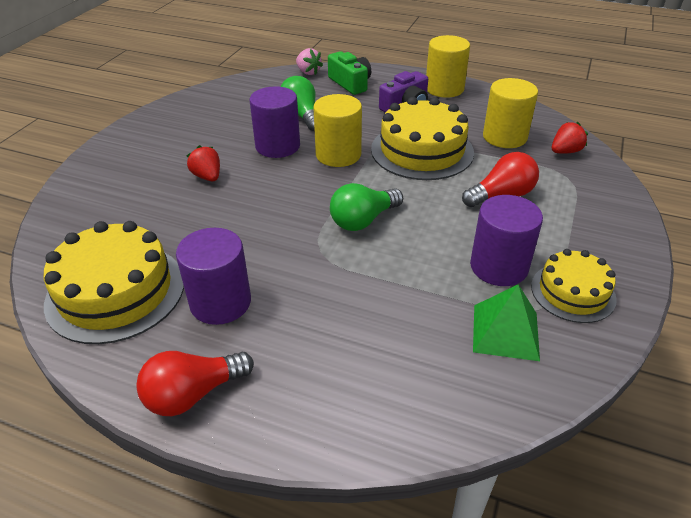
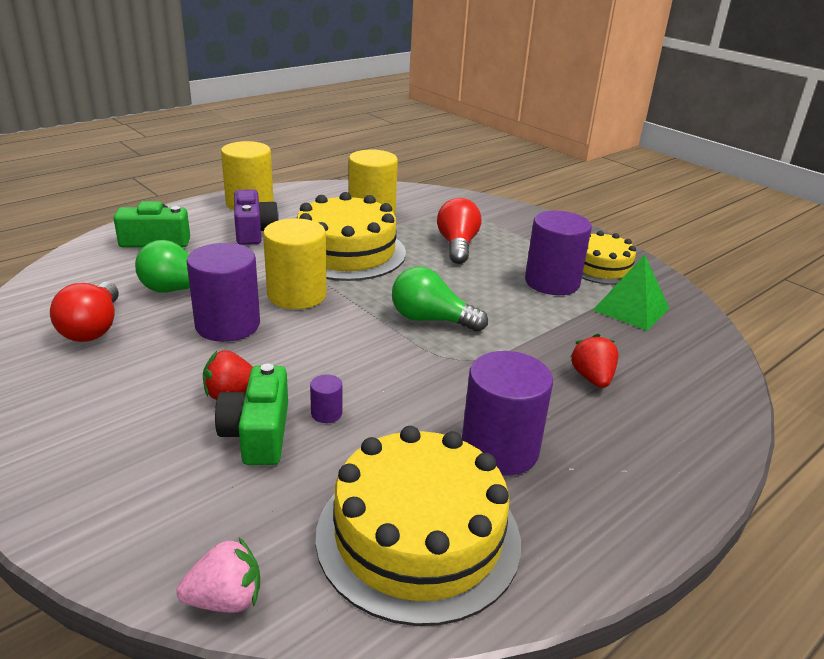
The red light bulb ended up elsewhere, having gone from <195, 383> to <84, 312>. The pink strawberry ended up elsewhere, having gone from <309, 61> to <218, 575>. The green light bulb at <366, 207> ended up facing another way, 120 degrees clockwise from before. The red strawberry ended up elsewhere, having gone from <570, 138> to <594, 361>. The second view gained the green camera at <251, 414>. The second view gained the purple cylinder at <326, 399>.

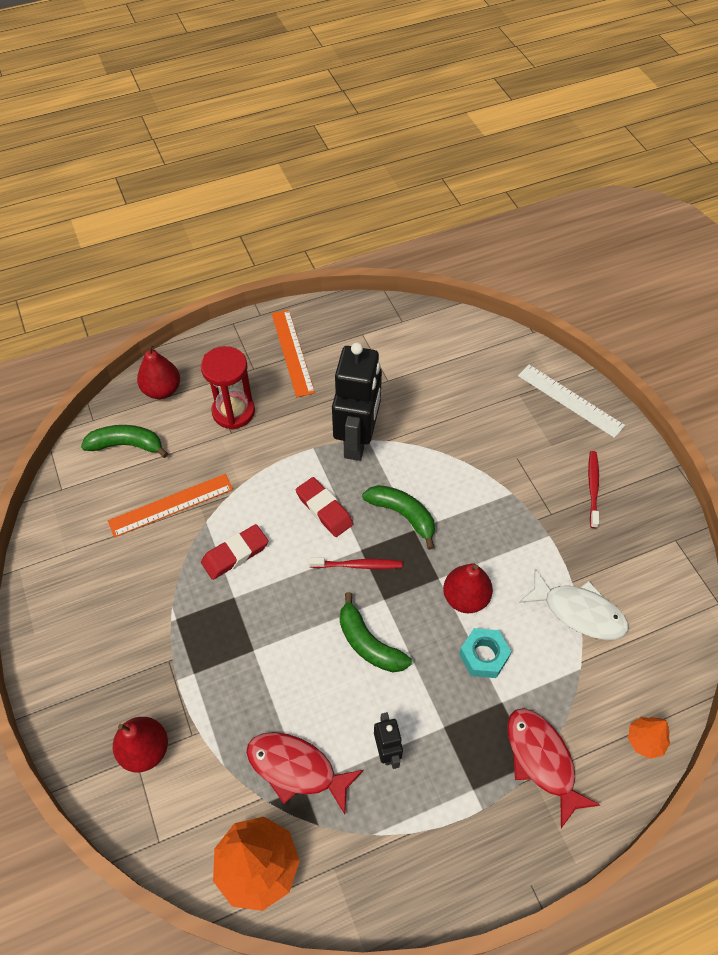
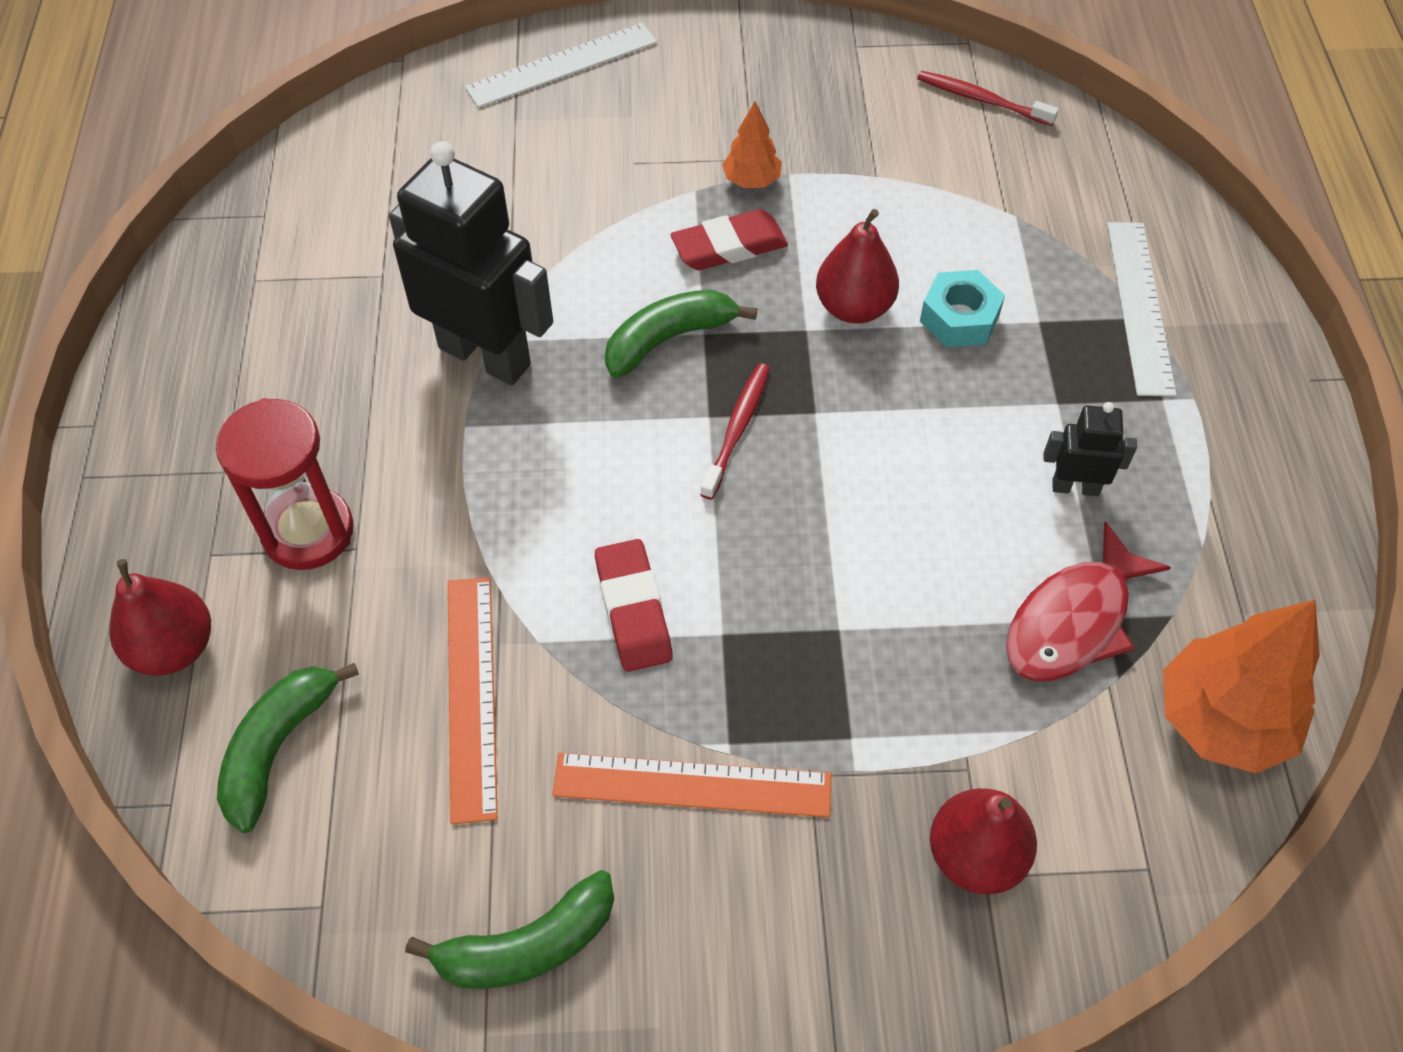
The orange ruler ended up elsewhere, having gone from <293, 353> to <691, 785>. The red eraser ended up elsewhere, having gone from <325, 507> to <729, 239>. The green banana ended up elsewhere, having gone from <376, 632> to <509, 929>. Where the red fish stood at <553, 768>, the white ruler came to stand at <1141, 309>. The second view lost the white fish at <574, 604>. The red toothbrush ended up elsewhere, having gone from <593, 489> to <988, 98>. The orange tree ended up elsewhere, having gone from <649, 738> to <752, 144>.

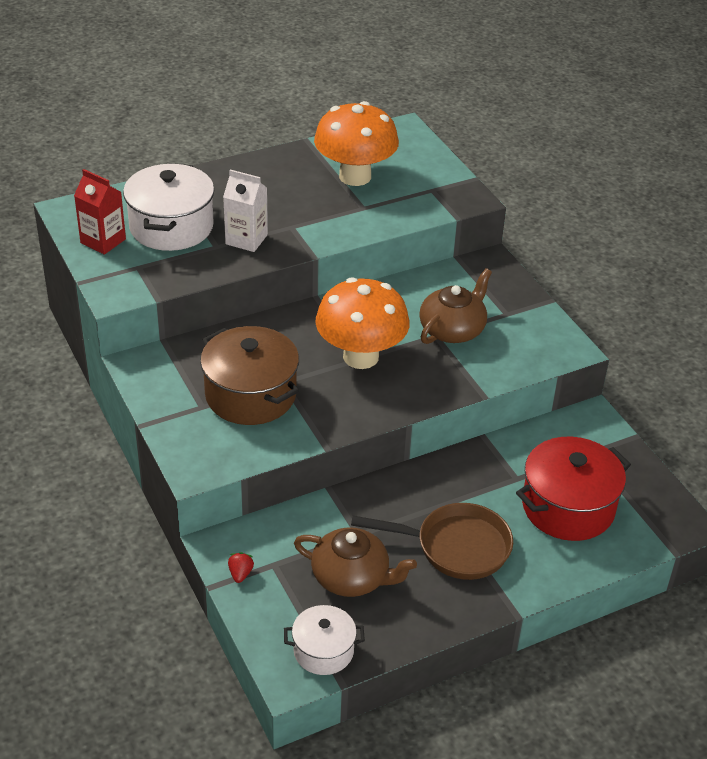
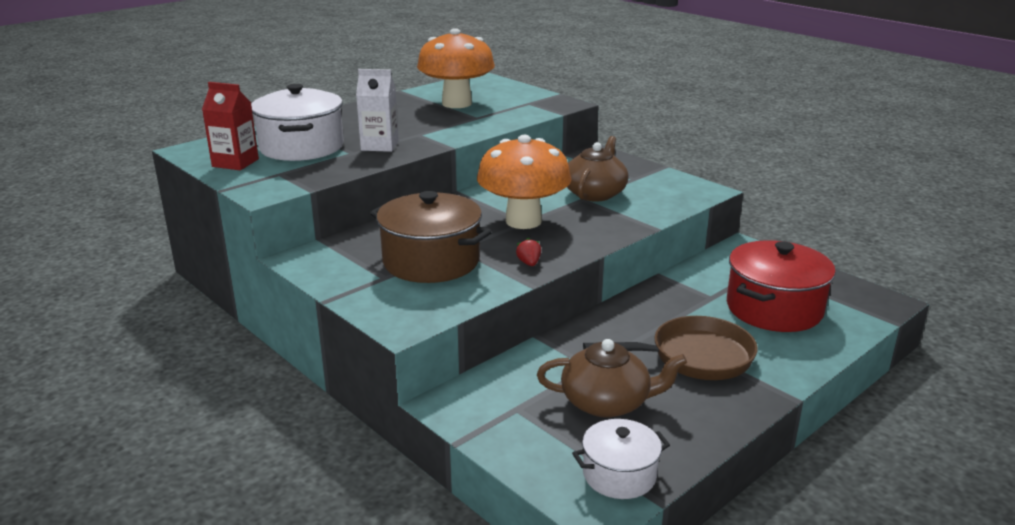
The red strawberry ended up elsewhere, having gone from <241, 567> to <528, 251>.

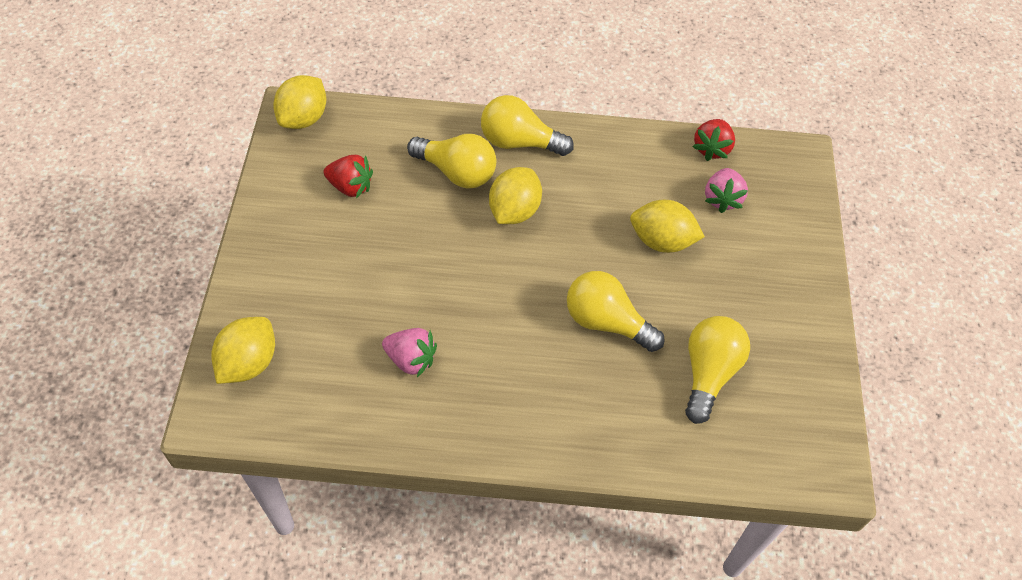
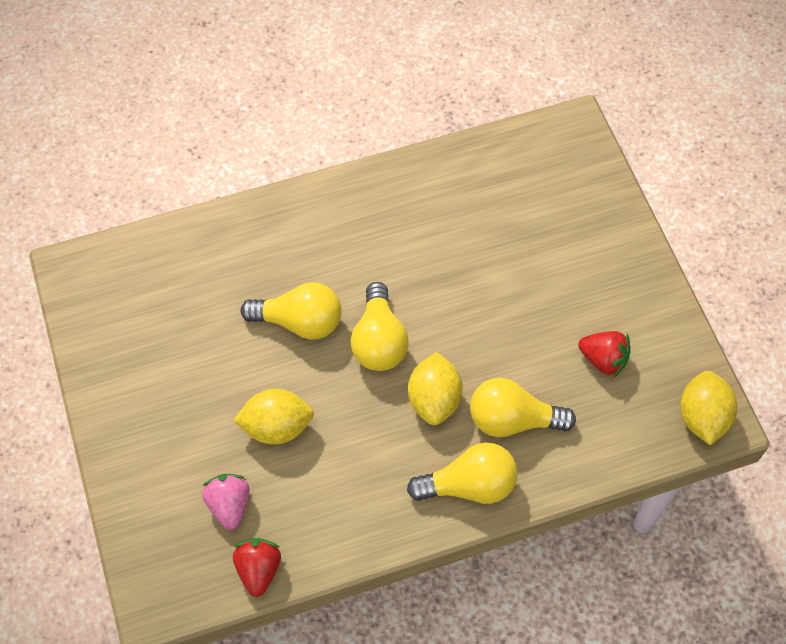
The second view lost the yellow lemon at <243, 350>. The red strawberry at <348, 176> ended up facing another way, 150 degrees counterclockwise from before. The second view lost the pink strawberry at <409, 352>. The yellow light bulb ended up elsewhere, having gone from <717, 370> to <379, 326>.

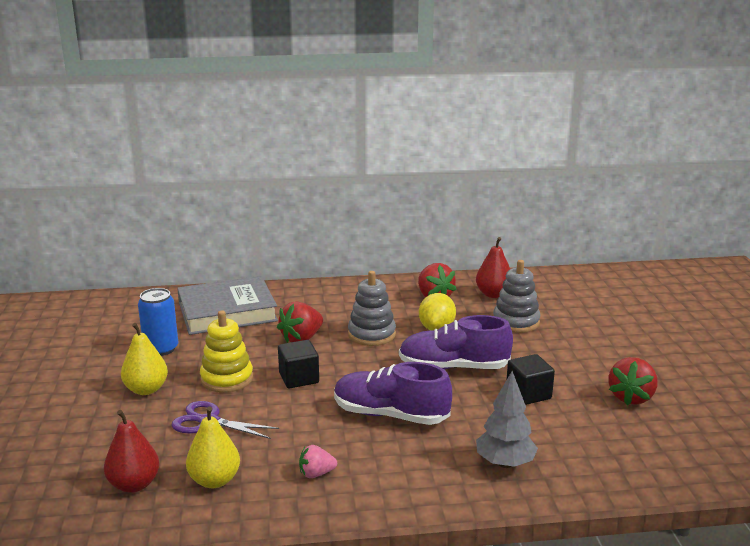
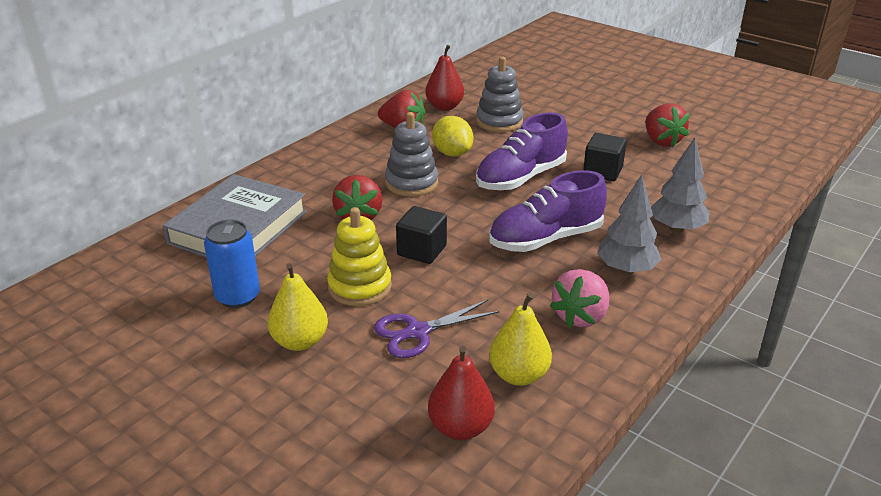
The size of the pink strawberry at <318, 461> changed by a factor of 1.64. The second view gained the grey tree at <629, 224>.

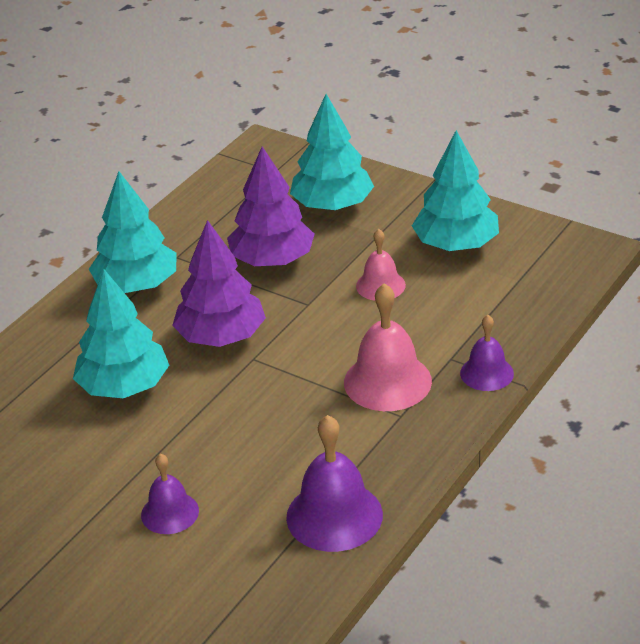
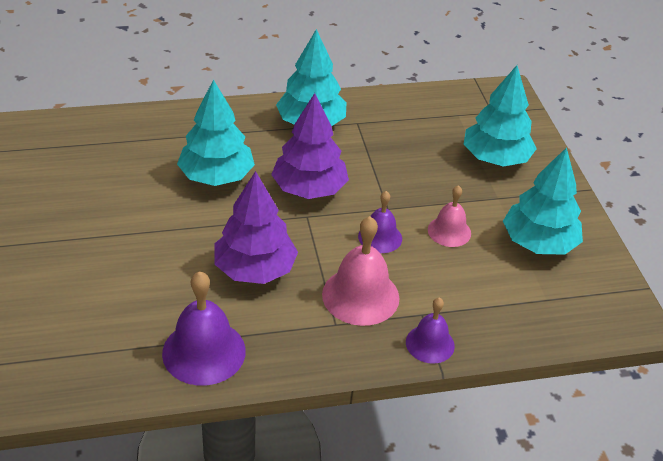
The purple bell ended up elsewhere, having gone from <170, 493> to <380, 222>. The purple tree ended up elsewhere, having gone from <270, 206> to <256, 227>.

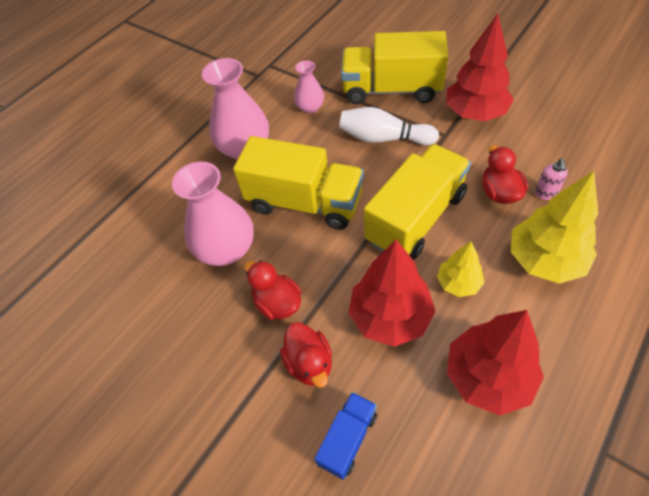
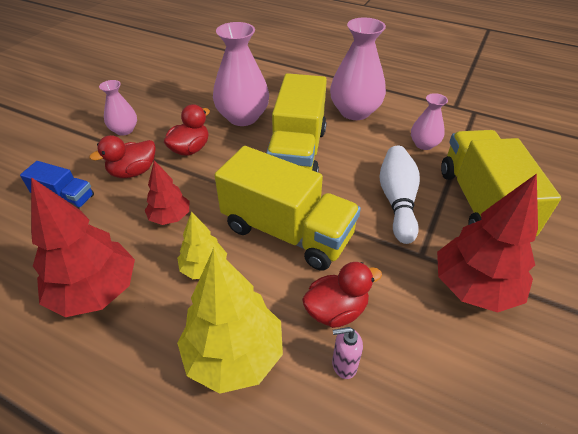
The size of the red tree at <392, 293> changed by a factor of 0.56. The second view gained the pink vase at <118, 108>.

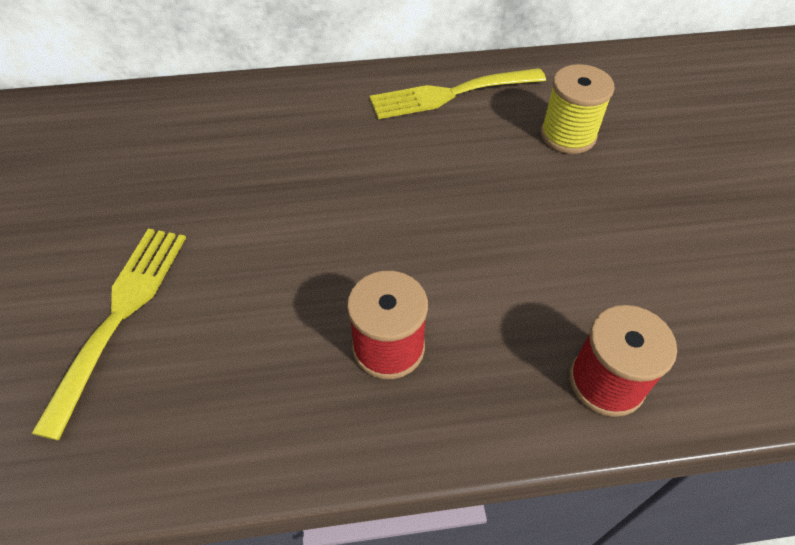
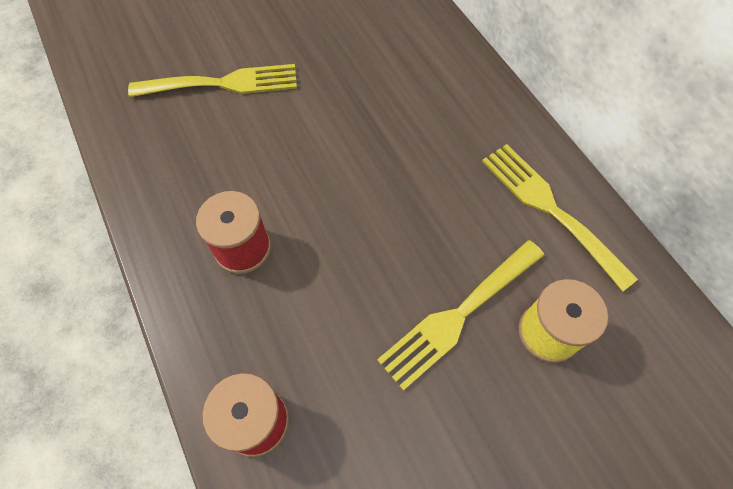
The second view gained the yellow fork at <460, 315>.

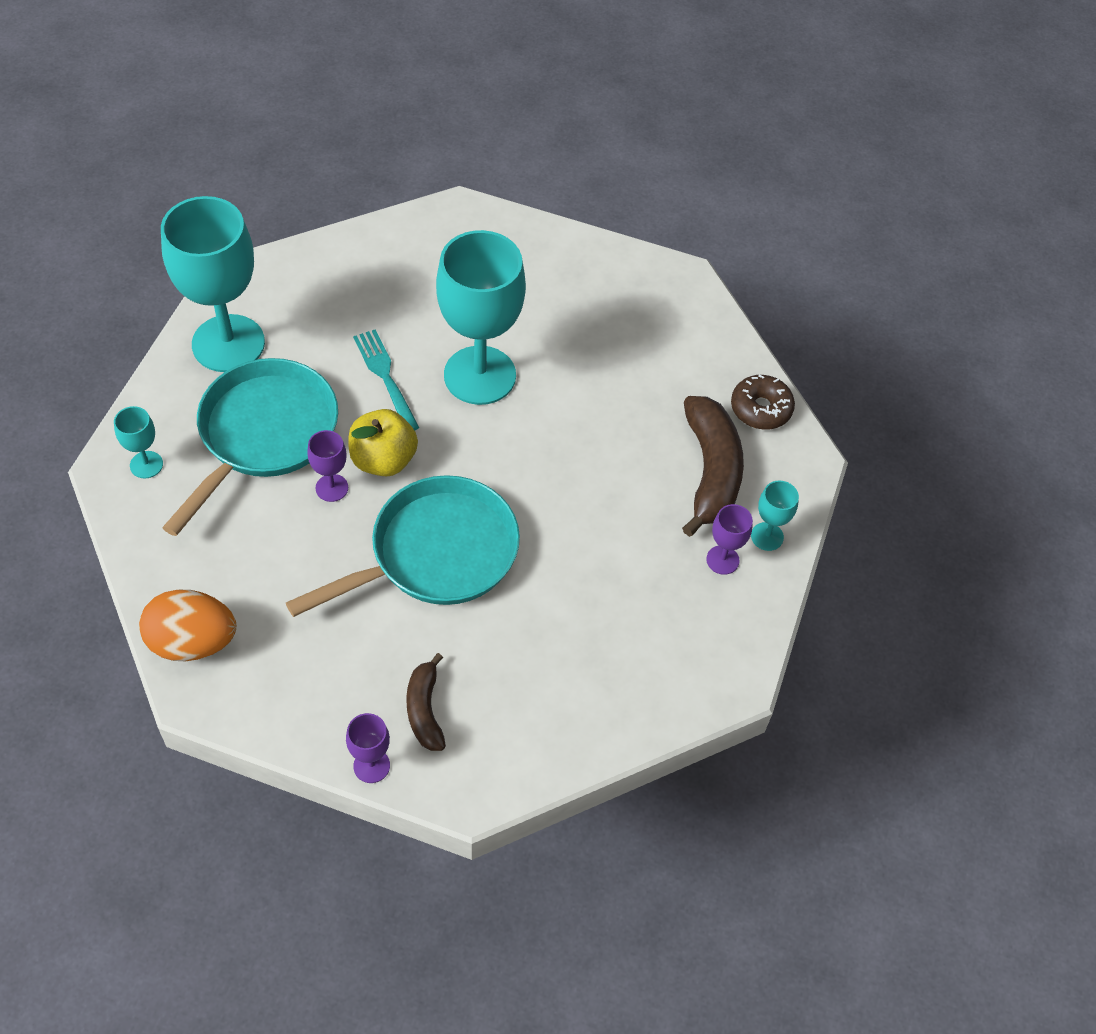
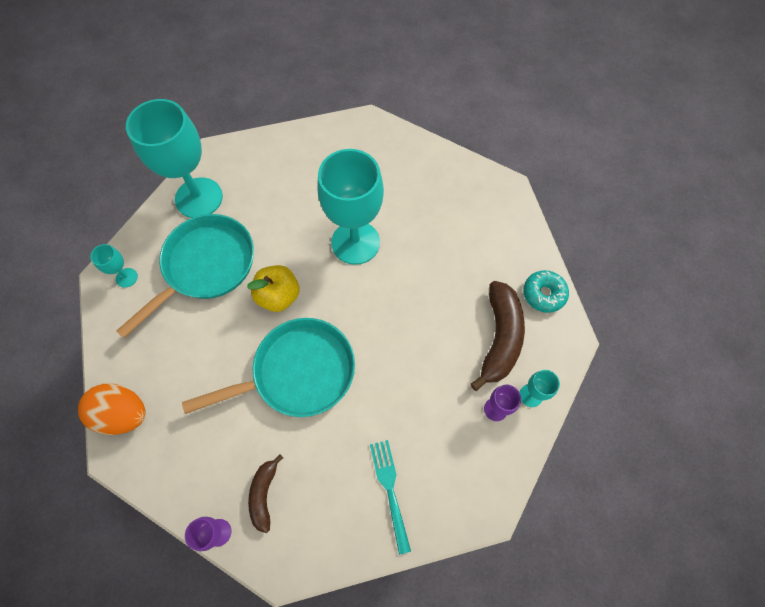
The second view lost the purple goblet at <327, 466>. The turquoise fork ended up elsewhere, having gone from <386, 380> to <390, 497>. What was the brown donut at <763, 402> turned into the turquoise donut at <546, 291>.

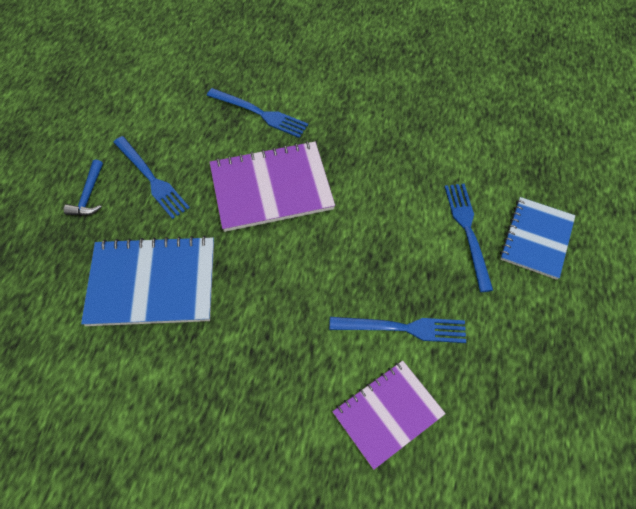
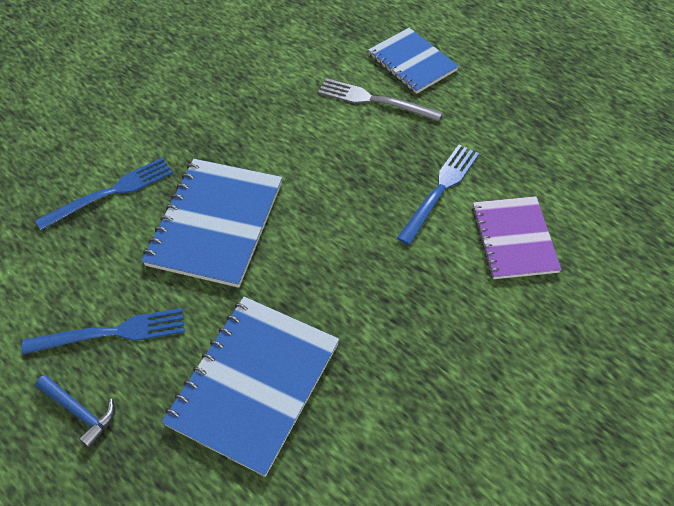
What was the purple notebook at <272, 186> turned into the blue notebook at <212, 223>. What was the blue fork at <469, 238> turned into the grey fork at <380, 99>.

